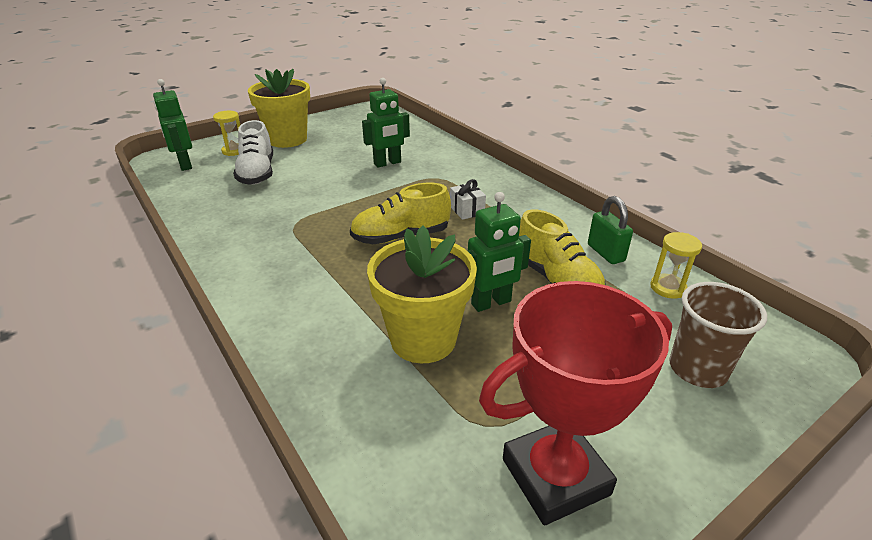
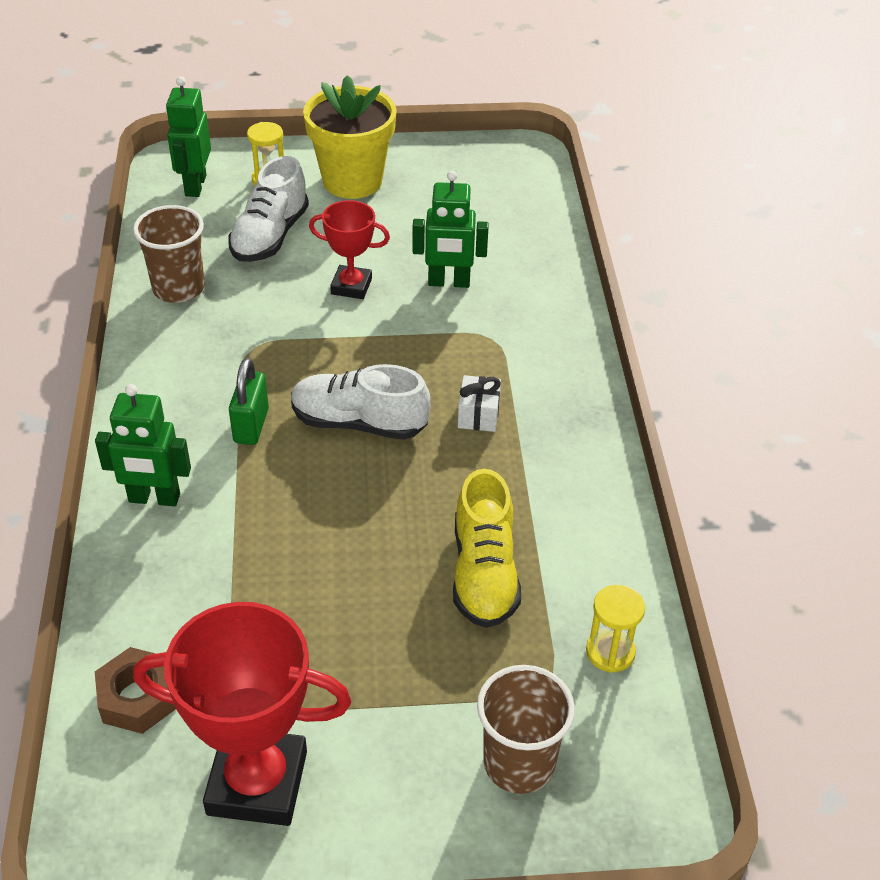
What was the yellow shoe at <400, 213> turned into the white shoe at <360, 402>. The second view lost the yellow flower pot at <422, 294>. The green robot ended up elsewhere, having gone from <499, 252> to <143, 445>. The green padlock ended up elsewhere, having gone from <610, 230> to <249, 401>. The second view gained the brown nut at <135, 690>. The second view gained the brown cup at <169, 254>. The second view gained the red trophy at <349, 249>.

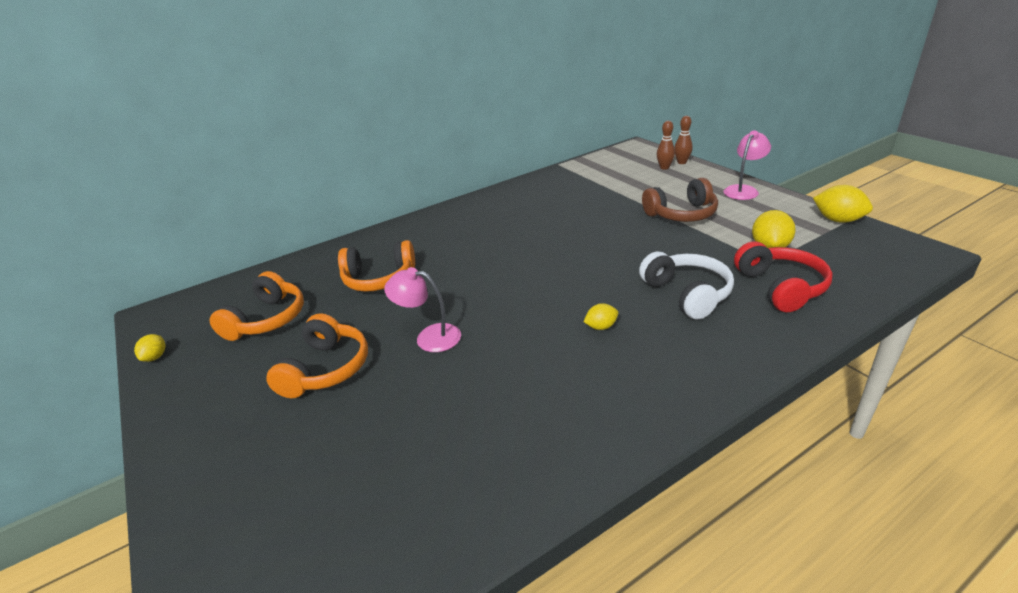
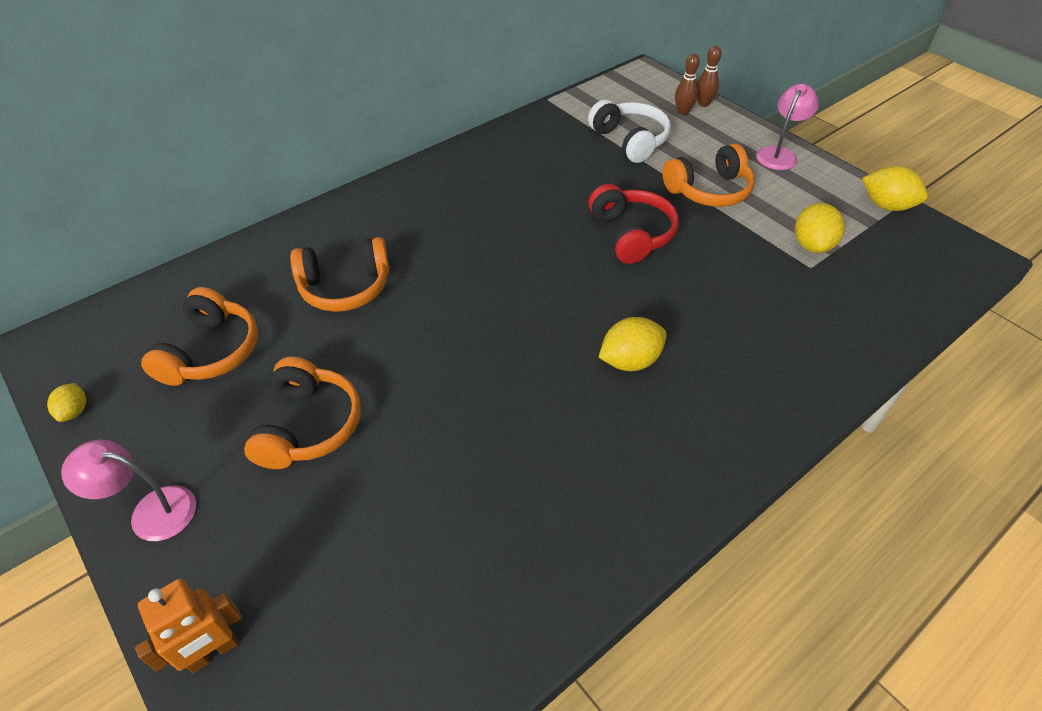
The pink lamp ended up elsewhere, having gone from <422, 309> to <128, 490>. The size of the yellow lemon at <601, 316> changed by a factor of 1.73. The white headphones ended up elsewhere, having gone from <686, 285> to <629, 131>. What was the brown headphones at <680, 200> turned into the orange headphones at <708, 175>. The red headphones ended up elsewhere, having gone from <783, 276> to <634, 224>. The second view gained the orange robot at <188, 626>.

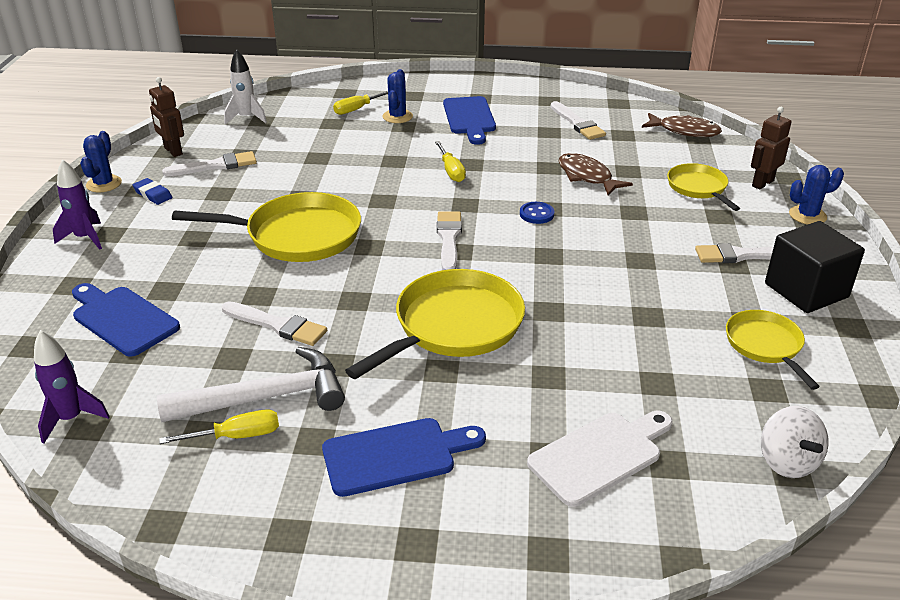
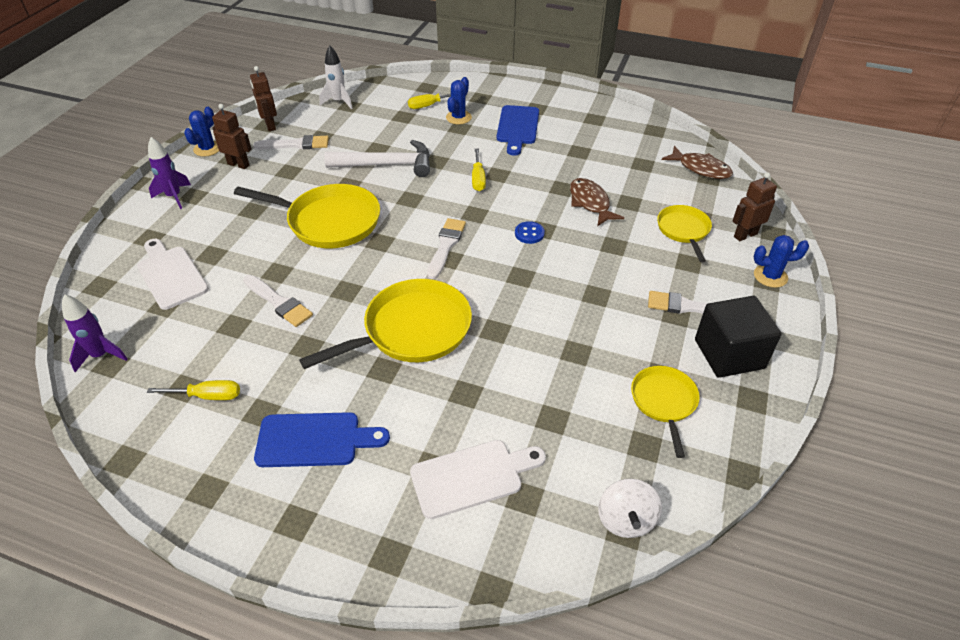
What was the blue cutting board at <126, 320> turned into the white cutting board at <173, 274>. Where the blue eraser stood at <152, 191>, the brown robot came to stand at <232, 136>. The white hammer ended up elsewhere, having gone from <251, 384> to <377, 158>. The second view lost the white brush at <578, 120>.

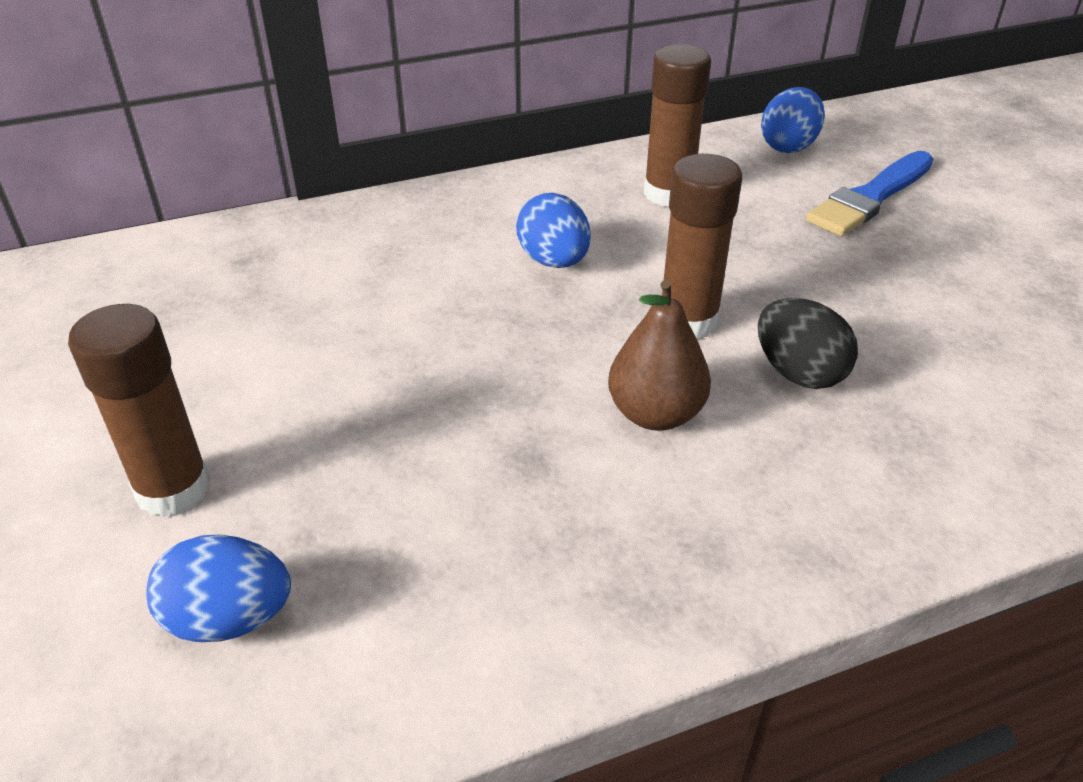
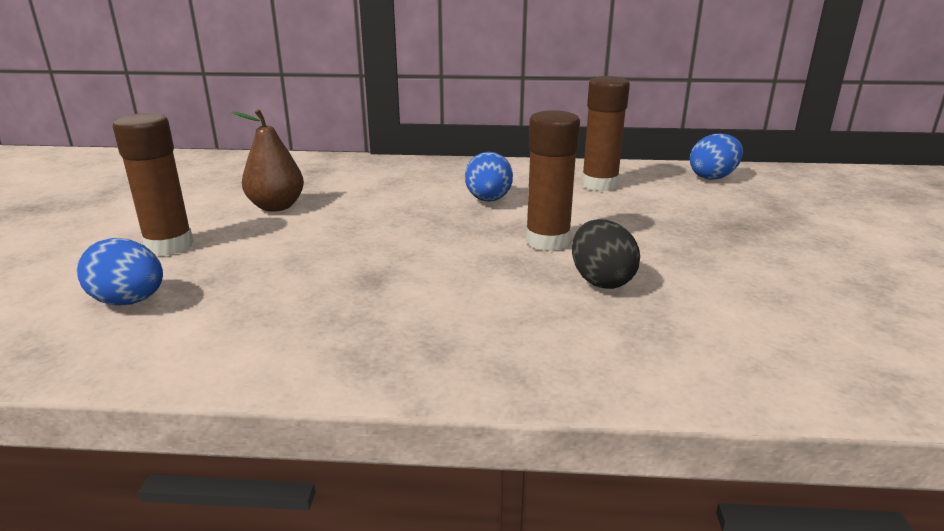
The brown pear ended up elsewhere, having gone from <659, 355> to <268, 160>. The second view lost the blue brush at <869, 193>.

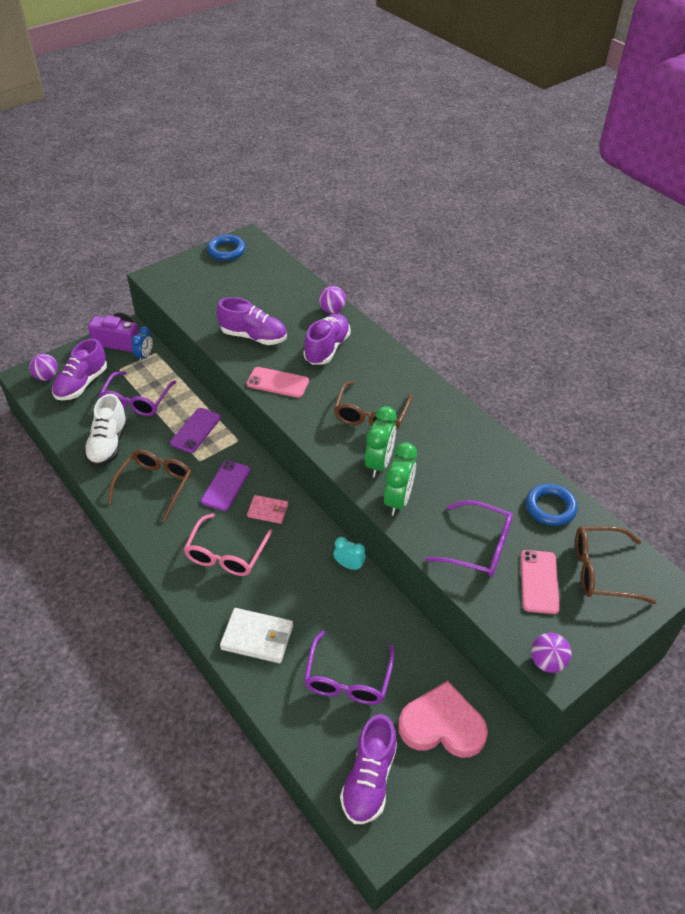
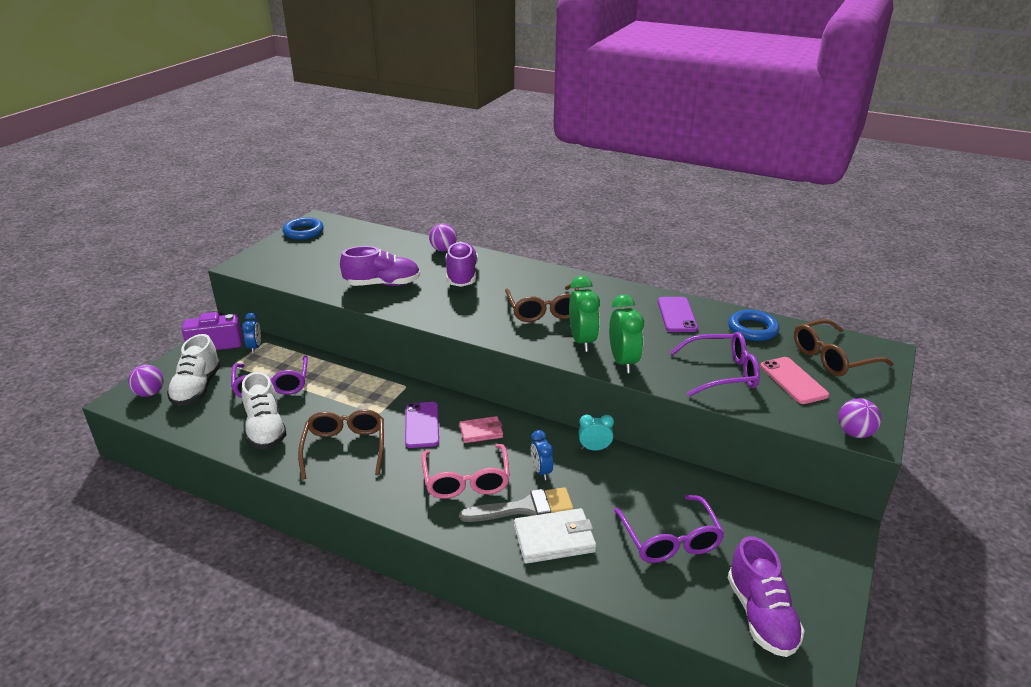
What was the purple shoe at <79, 369> turned into the white shoe at <194, 370>. The purple phone ended up elsewhere, having gone from <195, 430> to <678, 314>. The second view lost the pink phone at <277, 382>. The second view lost the pink heart at <443, 719>. The second view gained the grey brush at <516, 504>. The second view gained the blue clock at <542, 455>.

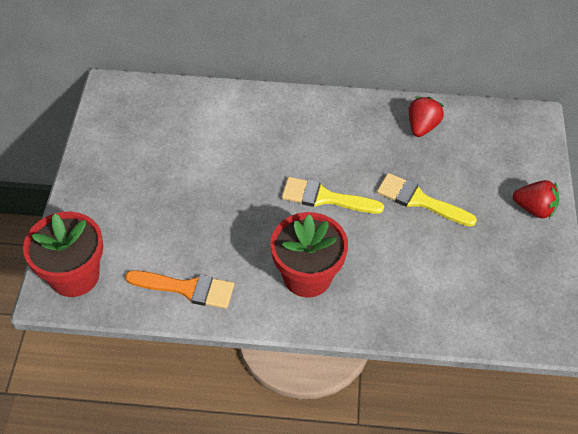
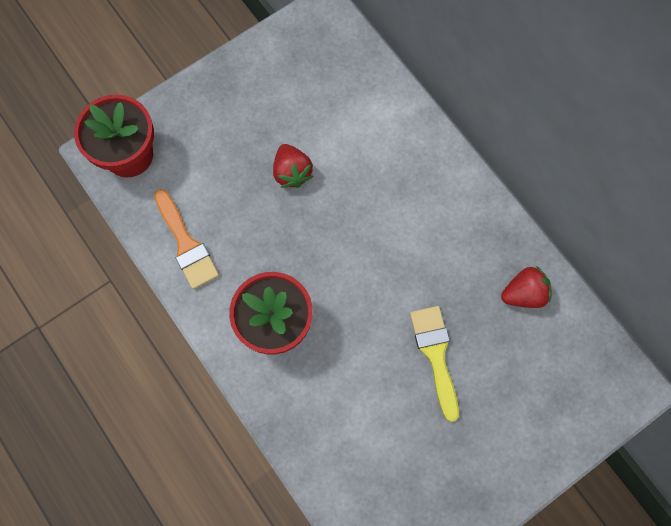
The second view lost the yellow brush at <333, 195>. The red strawberry ended up elsewhere, having gone from <536, 199> to <293, 166>.

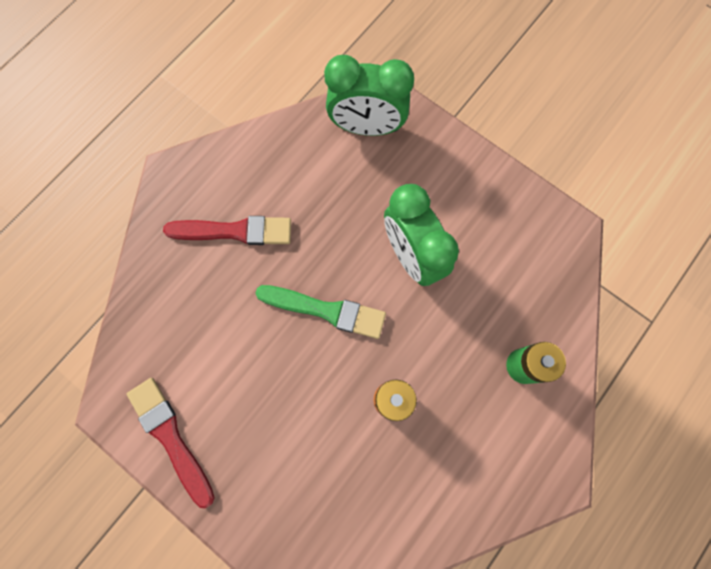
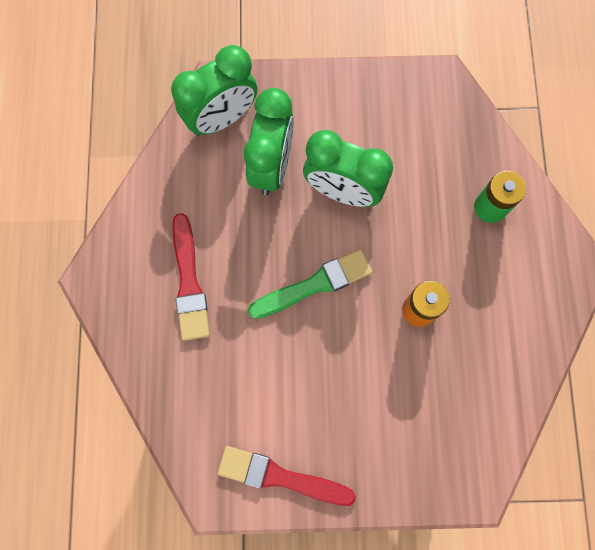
The red brush at <227, 230> ended up facing another way, 120 degrees clockwise from before. The second view gained the green clock at <269, 141>.

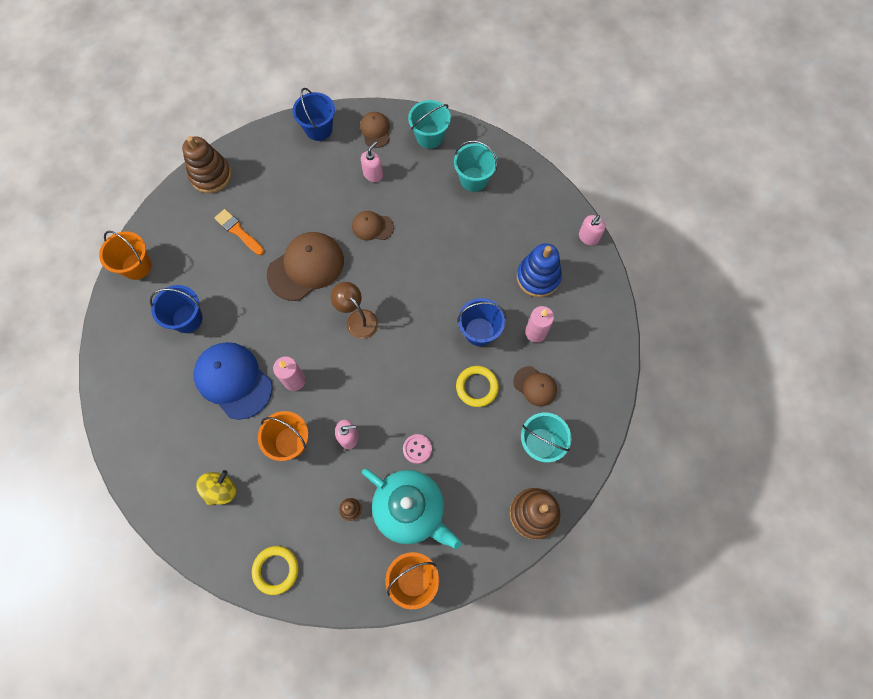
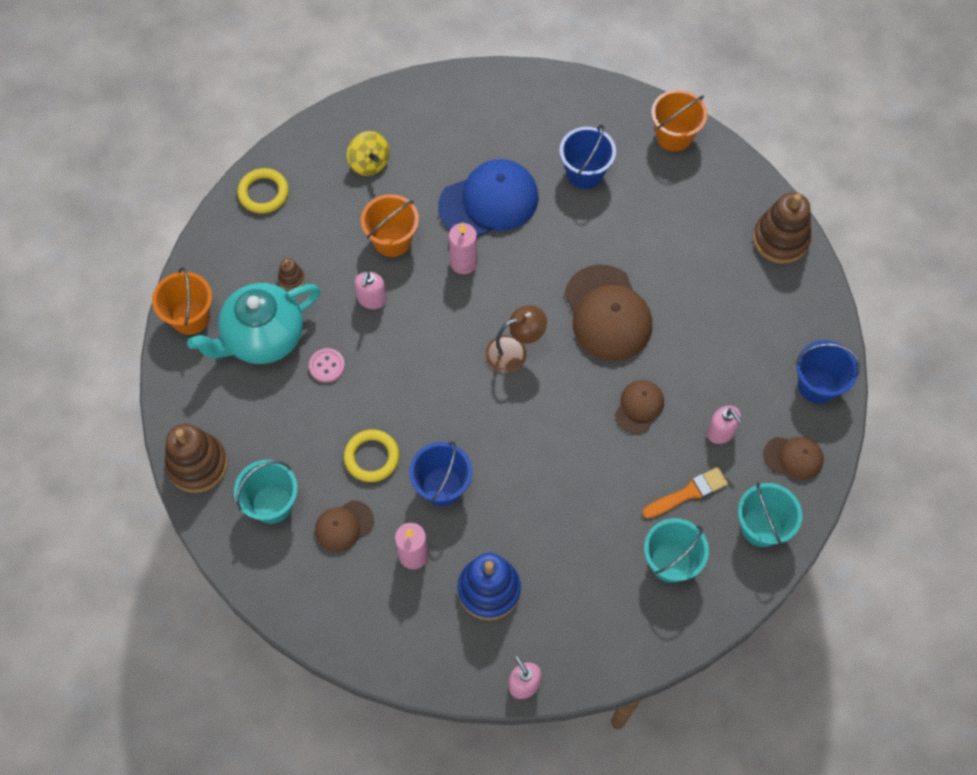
The orange brush ended up elsewhere, having gone from <239, 232> to <685, 493>.

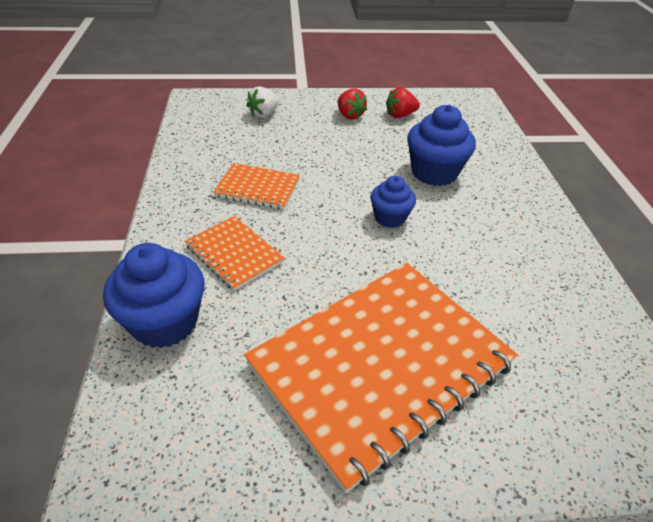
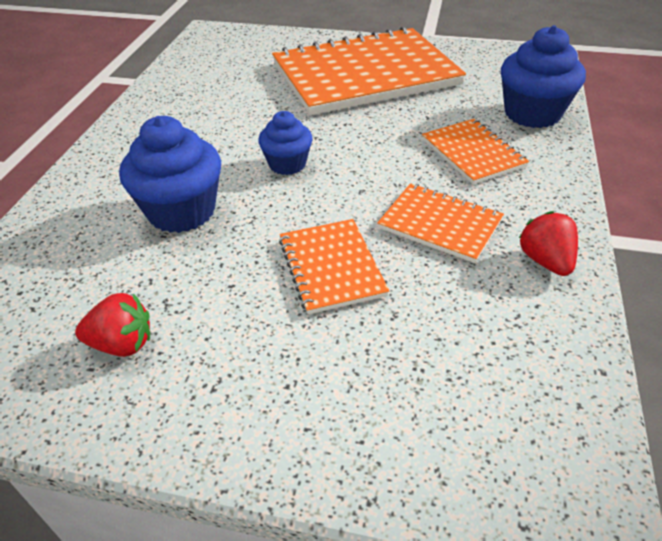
The second view lost the white strawberry at <262, 102>. The red strawberry ended up elsewhere, having gone from <352, 104> to <548, 243>. The second view gained the orange notebook at <334, 267>.

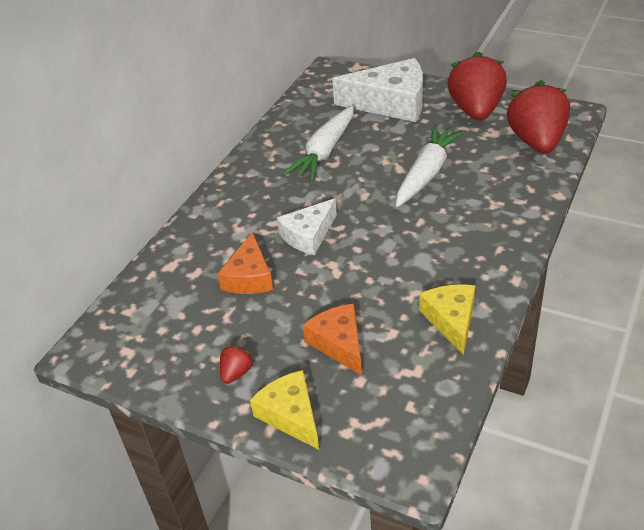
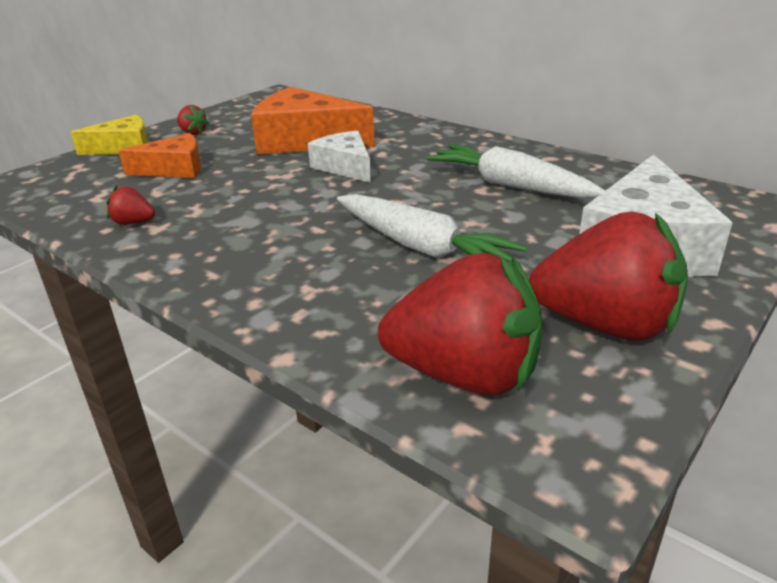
The size of the orange cheese at <245, 263> changed by a factor of 1.68. Where the yellow cheese stood at <447, 320>, the red strawberry came to stand at <130, 205>.

